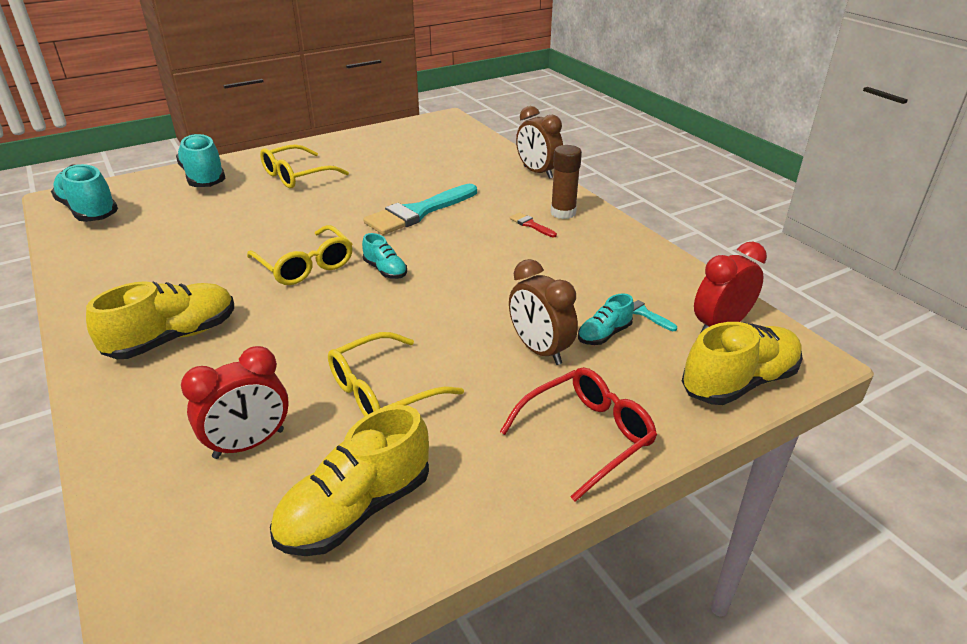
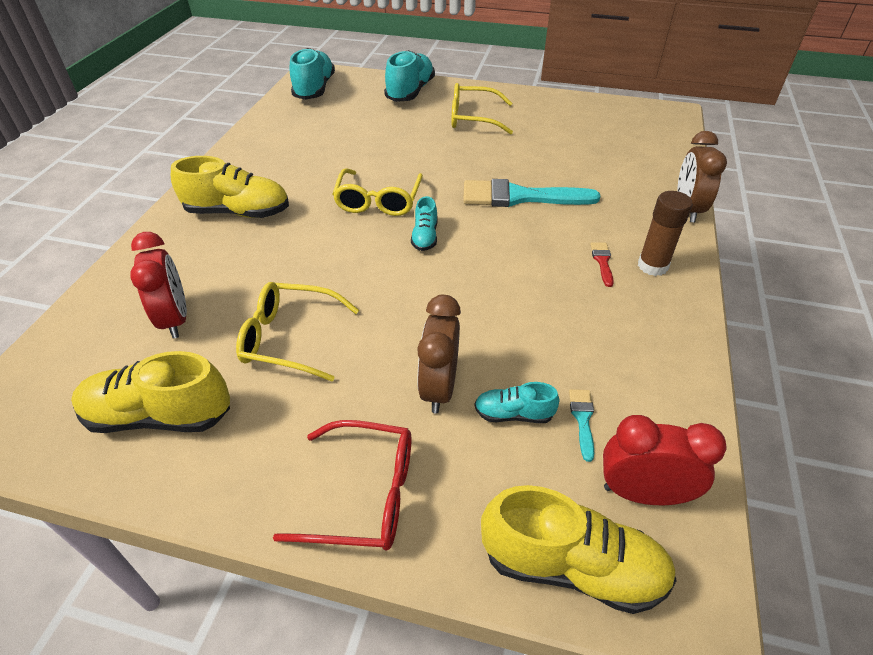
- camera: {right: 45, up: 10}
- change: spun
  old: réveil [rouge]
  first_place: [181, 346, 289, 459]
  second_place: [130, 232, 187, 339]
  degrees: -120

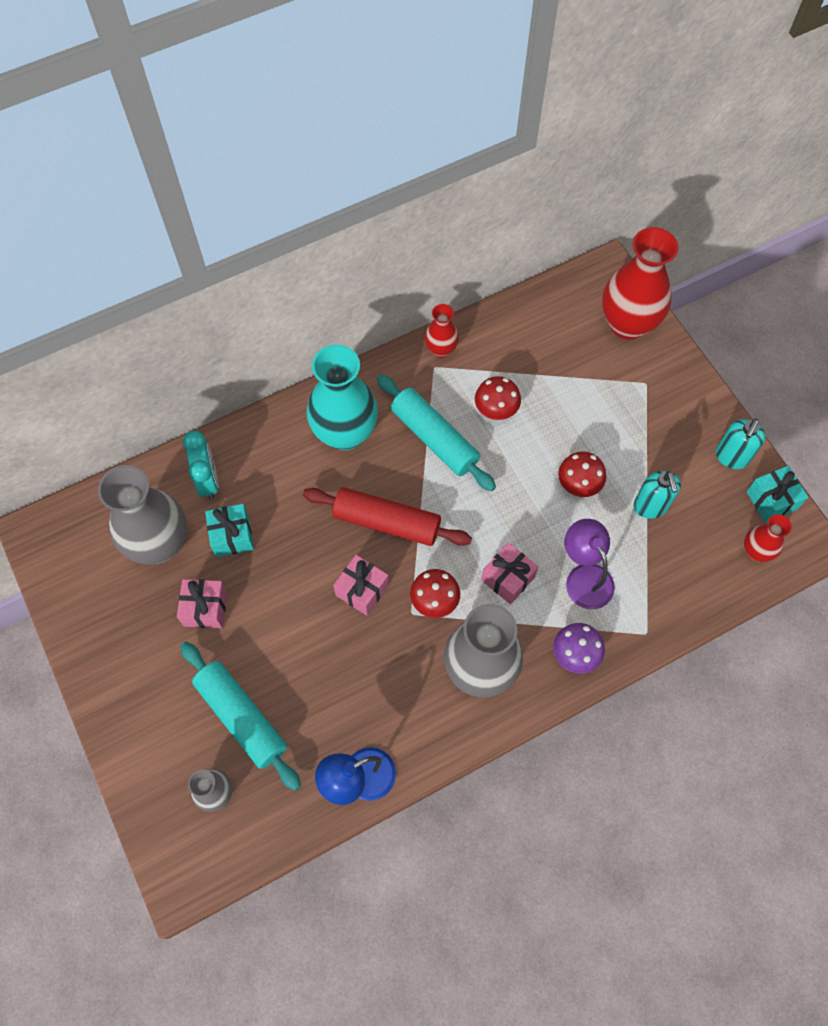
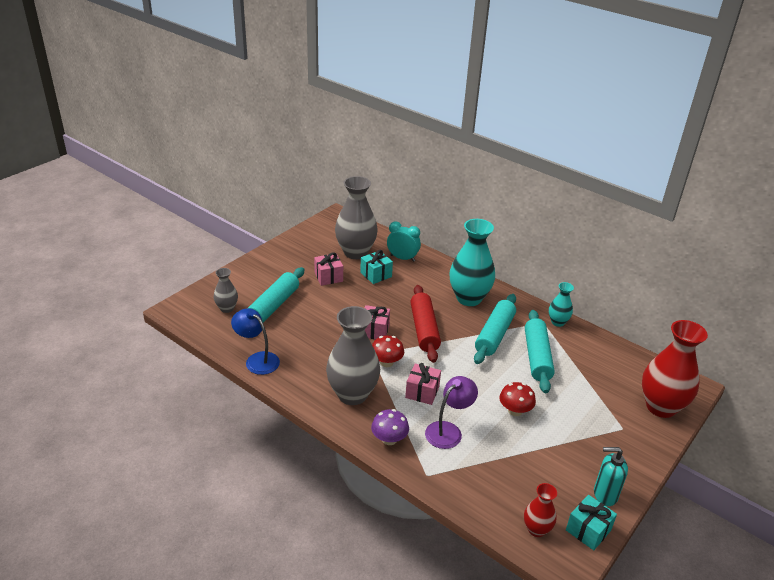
- camera: {right: 65, up: -30}
- change: missing
  old: distributeur de savon [turquoise]
  first_place: [634, 471, 681, 519]
- change: exchanged
  old: champignon [rouge]
  new: rouleau à pâtisserie [turquoise]
  first_place: [475, 376, 521, 420]
  second_place: [525, 310, 555, 393]
- change: colour
  old: vase [rouge]
  new: vase [turquoise]
  first_place: [425, 304, 459, 358]
  second_place: [549, 282, 574, 327]
- change: spun
  old: réveil [turquoise]
  first_place: [183, 431, 219, 500]
  second_place: [387, 222, 421, 262]
  degrees: -120

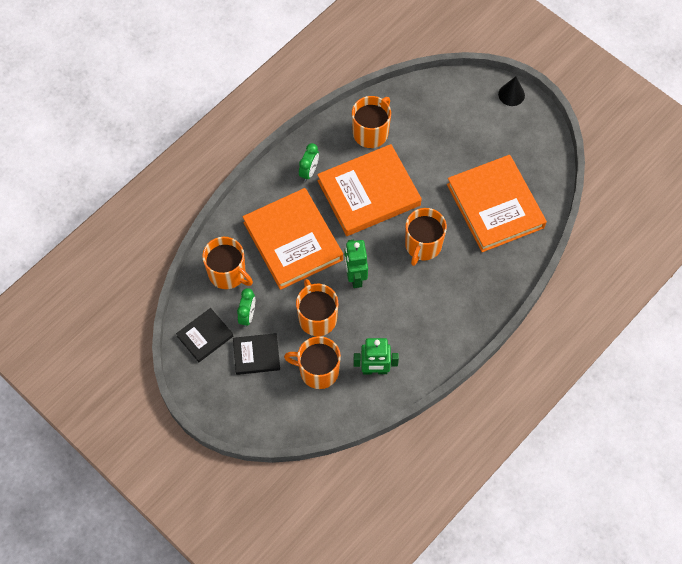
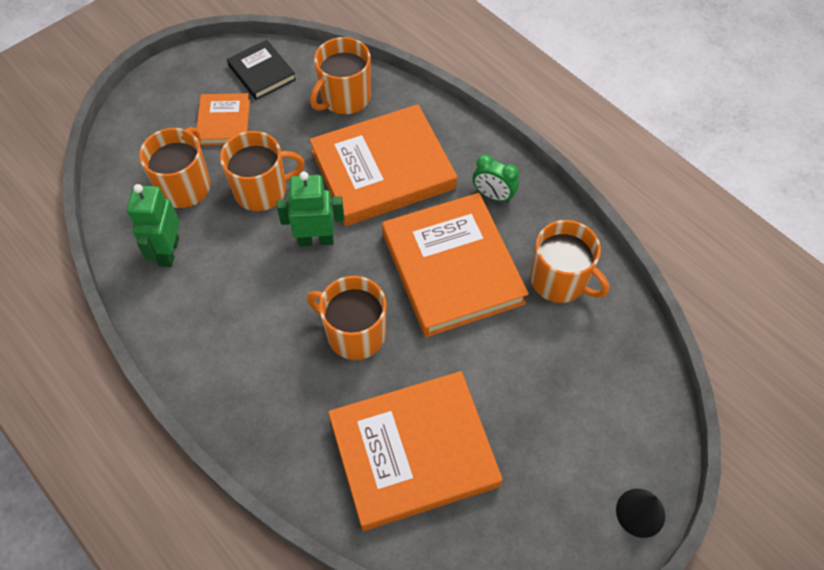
- camera: {right: 95, up: -5}
- change: missing
  old: réveil [vert]
  first_place: [237, 288, 255, 327]
- change: colour
  old: livre [noir]
  new: livre [orange]
  first_place: [233, 333, 280, 375]
  second_place: [196, 93, 250, 145]

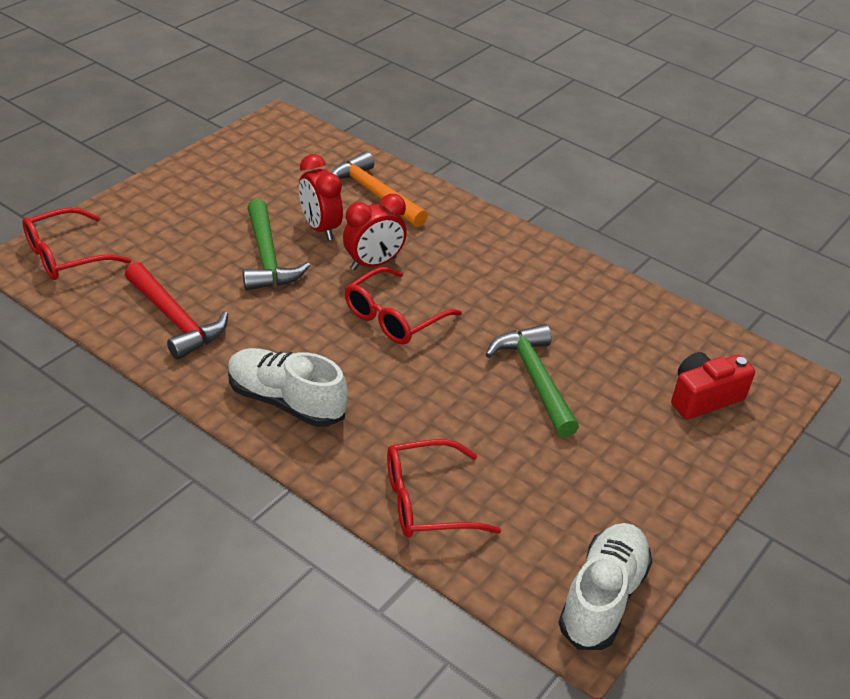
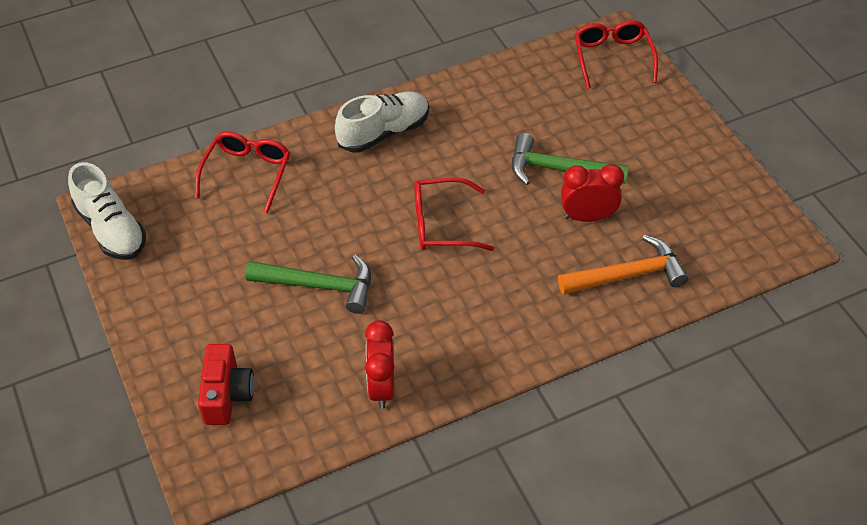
- camera: {right: 120, up: 10}
- change: missing
  old: marteau [rouge]
  first_place: [125, 262, 228, 360]
- change: relocated
  old: réveil [rouge]
  first_place: [343, 194, 407, 270]
  second_place: [365, 320, 394, 409]
- change: spun
  old: lunettes [rouge]
  first_place: [345, 267, 462, 344]
  second_place: [414, 177, 494, 251]
  degrees: -75

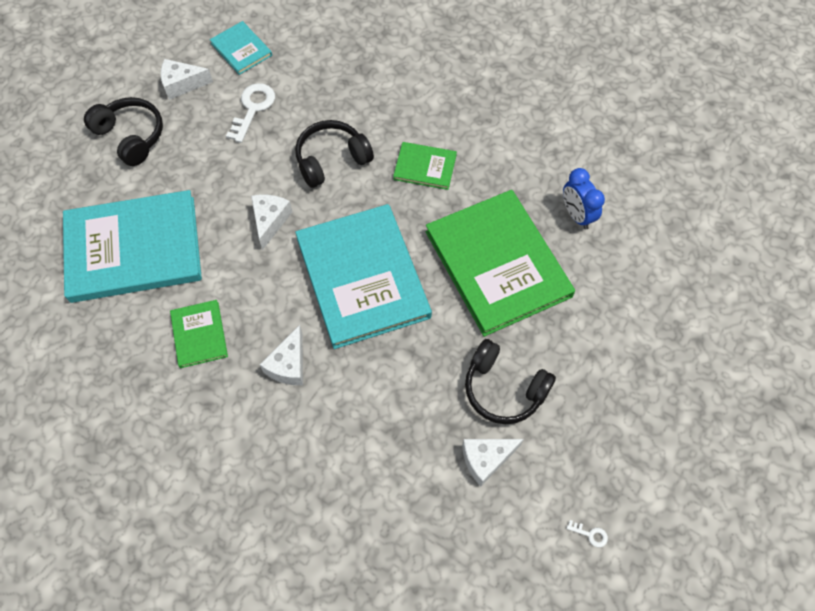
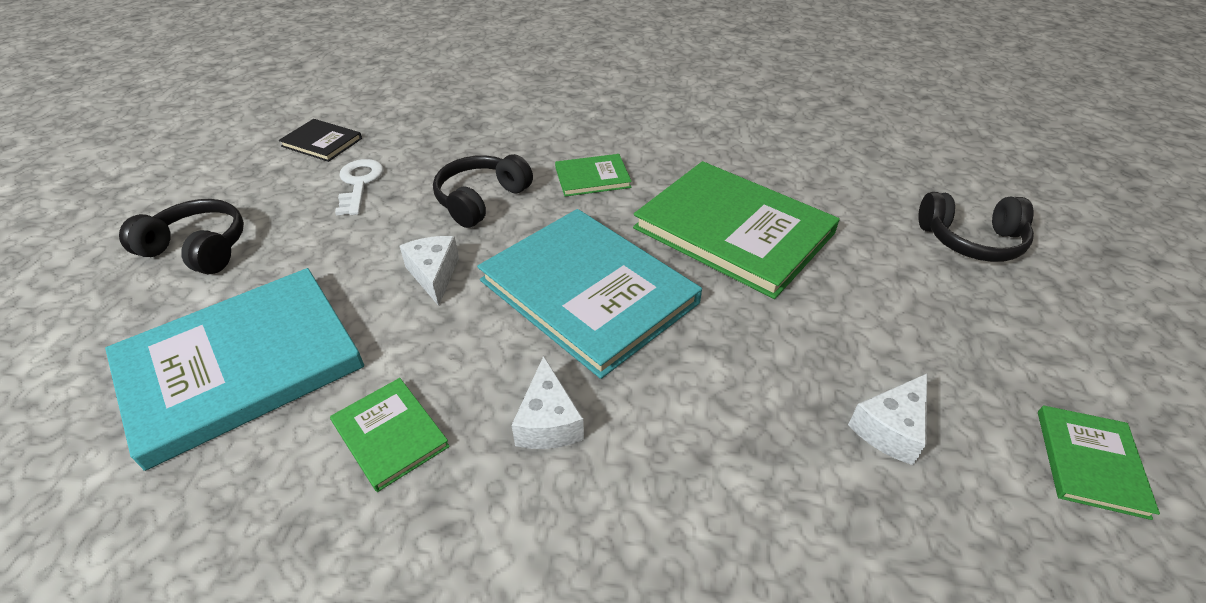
- camera: {right: -25, up: -20}
- change: missing
  old: fromage [blanc]
  first_place: [161, 59, 213, 100]
- change: missing
  old: réveil [bleu]
  first_place: [563, 168, 605, 229]
- change: relocated
  old: casque audio [noir]
  first_place: [465, 339, 556, 424]
  second_place: [918, 192, 1034, 262]
- change: exchanged
  old: clé [blanc]
  new: livre [vert]
  first_place: [566, 520, 608, 547]
  second_place: [1038, 405, 1160, 520]
- change: colour
  old: livre [turquoise]
  new: livre [noir]
  first_place: [210, 21, 272, 75]
  second_place: [279, 119, 362, 162]

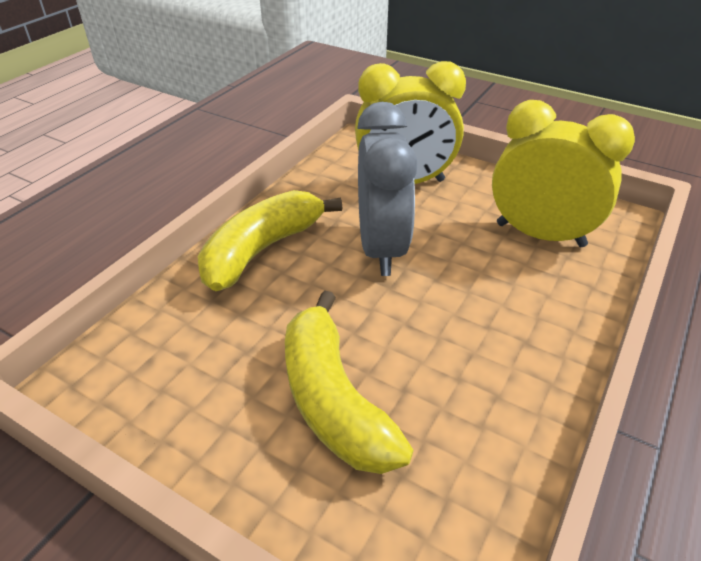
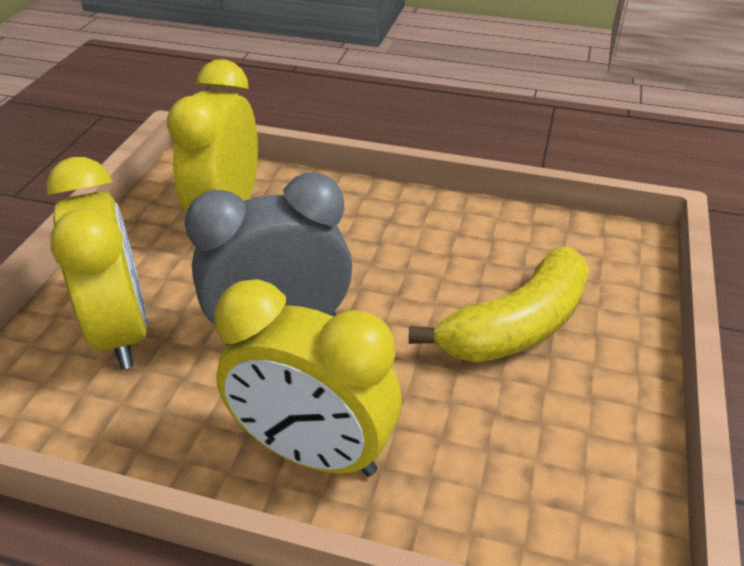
- camera: {right: -105, up: 0}
- change: exchanged
  old: banane [jaune]
  new: réveil [jaune]
  first_place: [197, 190, 342, 291]
  second_place: [215, 279, 402, 476]

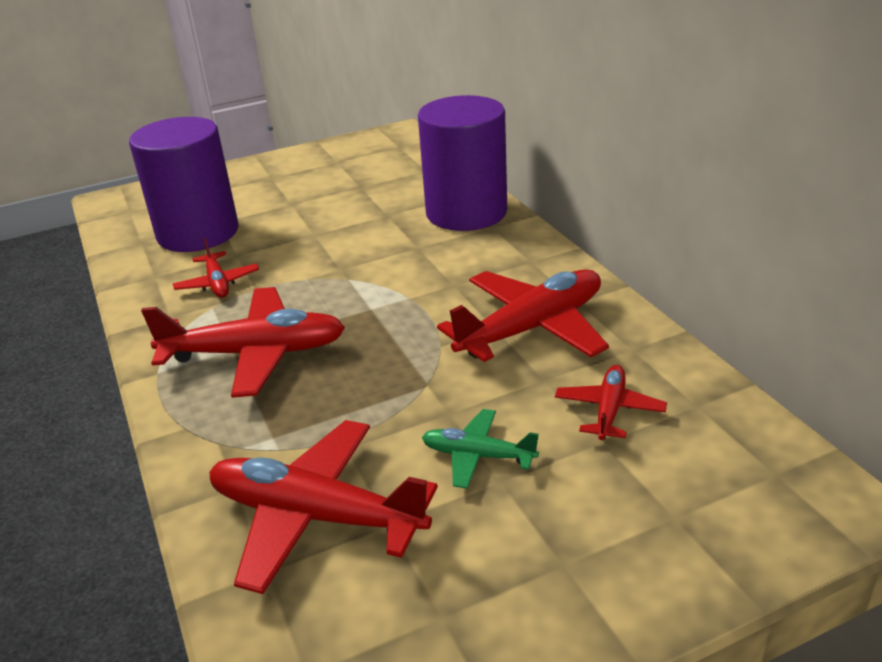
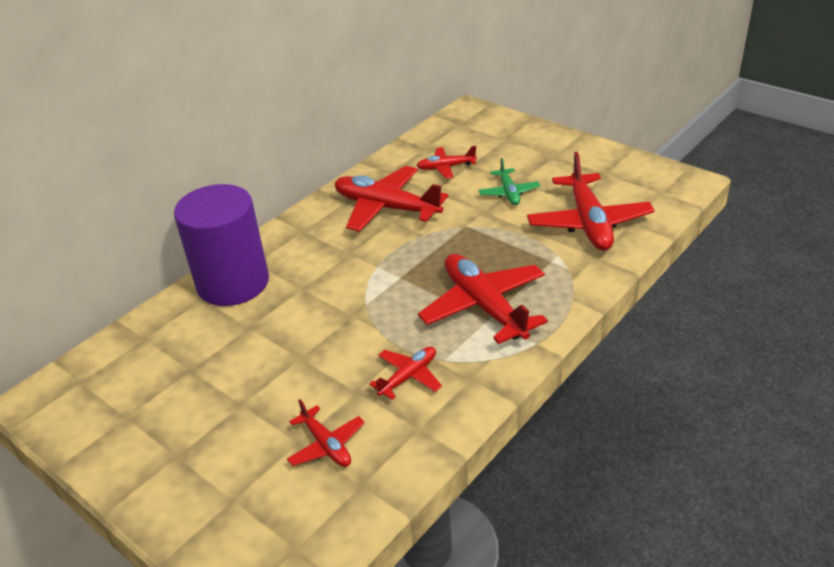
- camera: {right: -115, up: 5}
- change: exchanged
  old: cylindre [violet]
  new: avion [rouge]
  first_place: [129, 117, 239, 252]
  second_place: [287, 399, 365, 467]

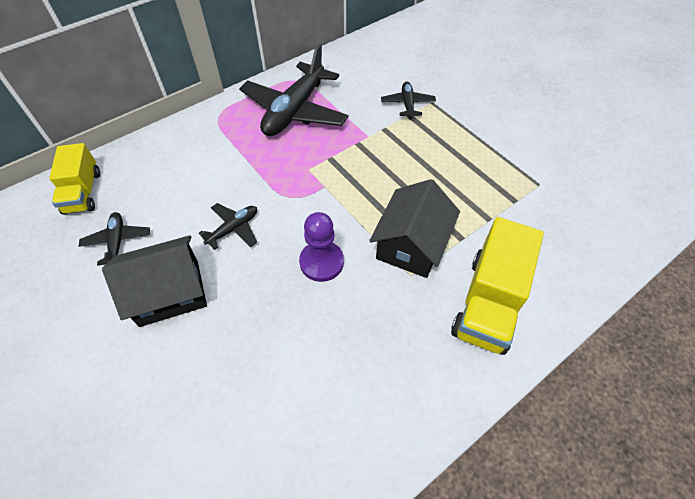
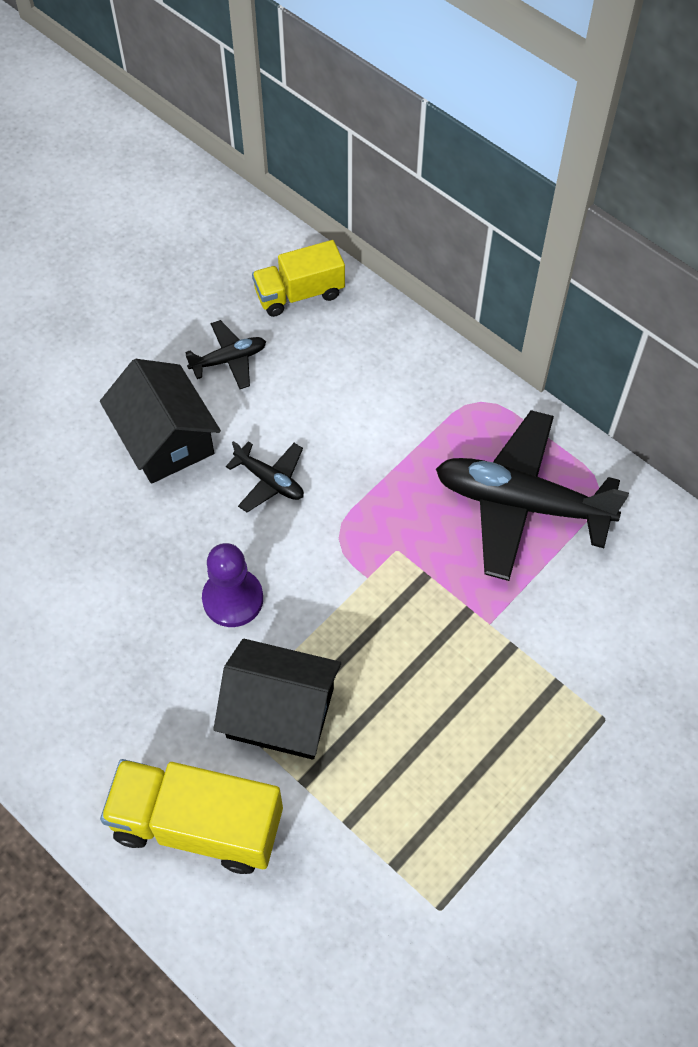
- camera: {right: 80, up: 5}
- change: missing
  old: avion [noir]
  first_place: [381, 82, 436, 119]

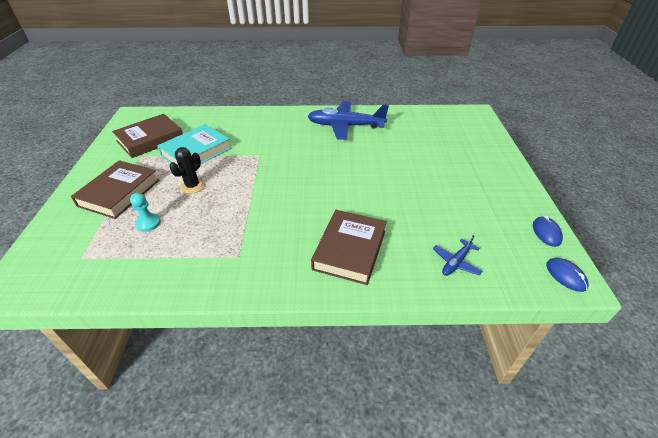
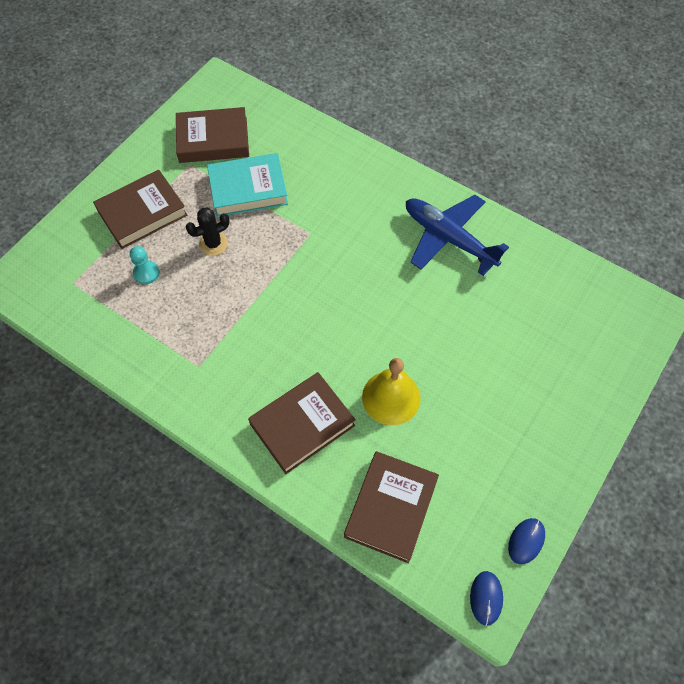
- camera: {right: 35, up: 20}
- change: appeared
  new: cloche [jaune]
  second_place: [362, 358, 421, 425]
- change: exchanged
  old: avion [bleu]
  new: livre [marron]
  first_place: [433, 235, 483, 276]
  second_place: [344, 451, 439, 563]

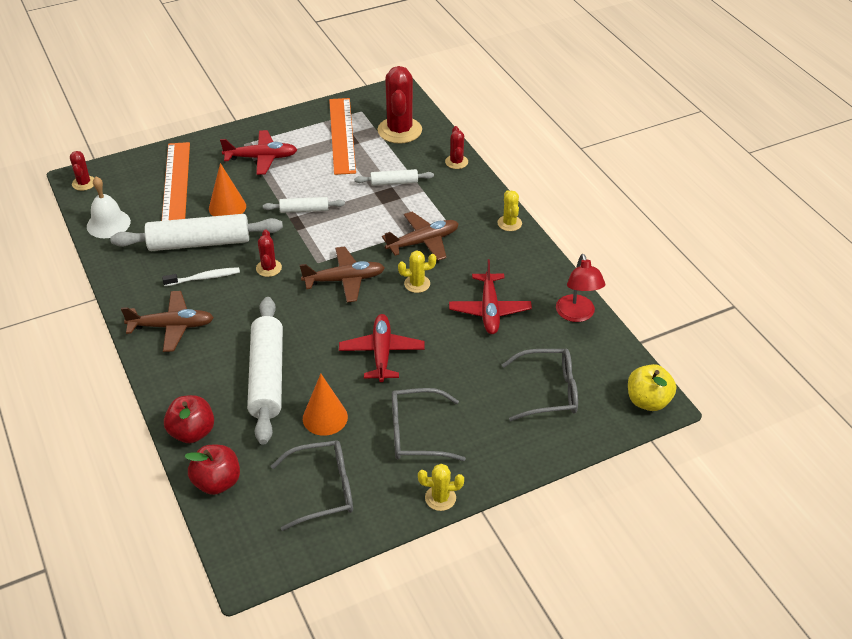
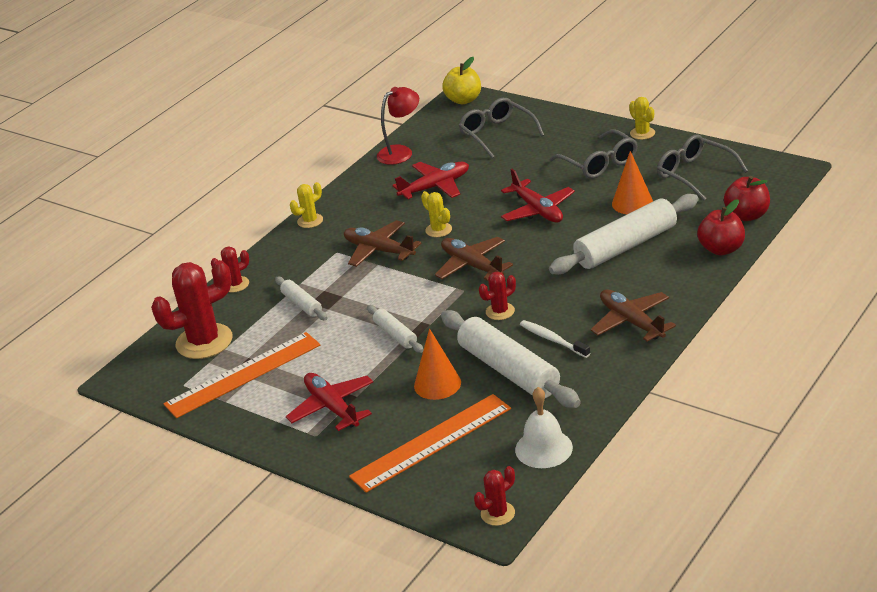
- camera: {right: -115, up: -10}
- change: spun
  old: avion [rouge]
  first_place: [339, 314, 425, 382]
  second_place: [501, 169, 575, 223]
  degrees: -90

